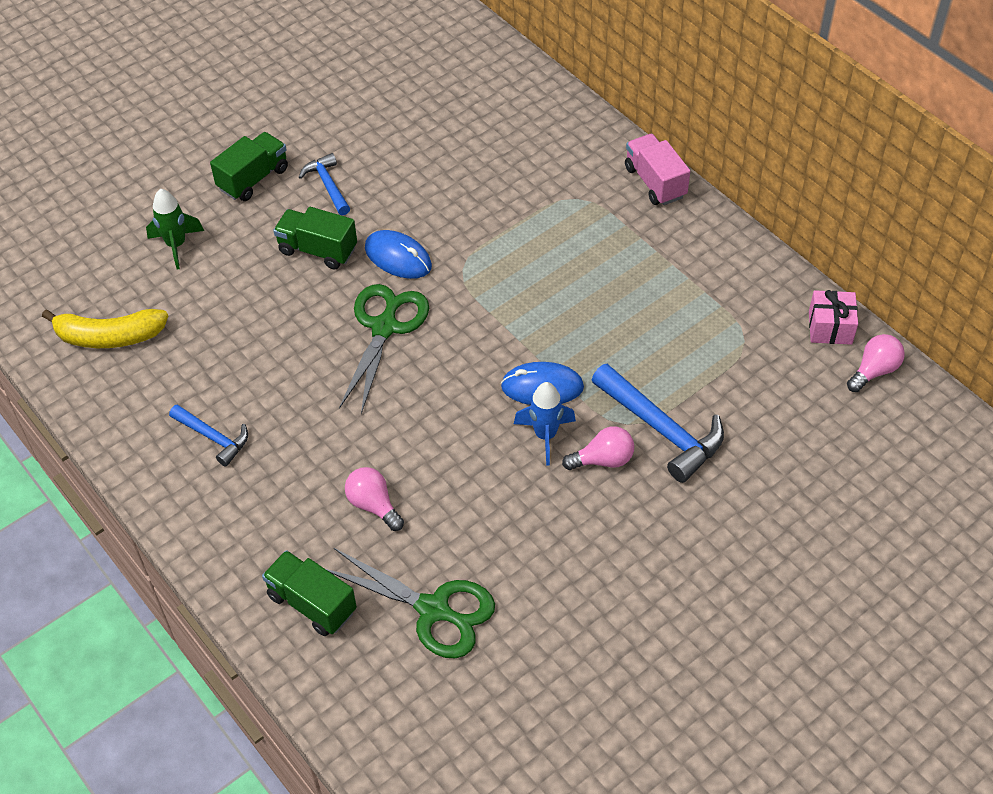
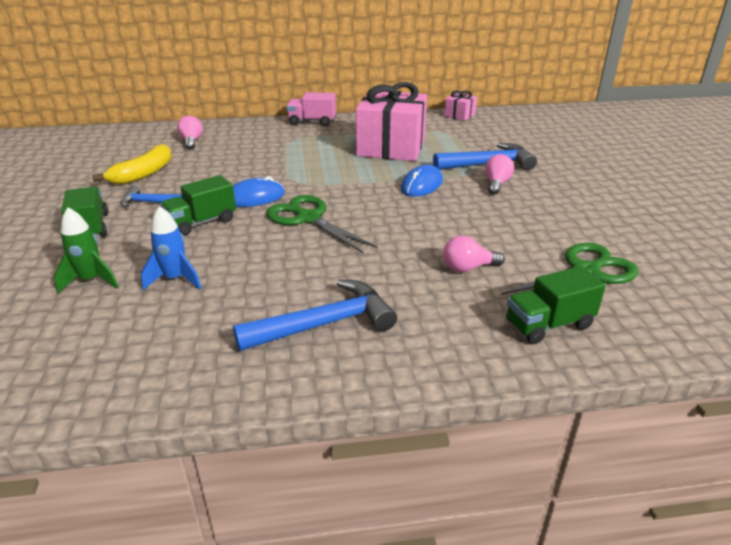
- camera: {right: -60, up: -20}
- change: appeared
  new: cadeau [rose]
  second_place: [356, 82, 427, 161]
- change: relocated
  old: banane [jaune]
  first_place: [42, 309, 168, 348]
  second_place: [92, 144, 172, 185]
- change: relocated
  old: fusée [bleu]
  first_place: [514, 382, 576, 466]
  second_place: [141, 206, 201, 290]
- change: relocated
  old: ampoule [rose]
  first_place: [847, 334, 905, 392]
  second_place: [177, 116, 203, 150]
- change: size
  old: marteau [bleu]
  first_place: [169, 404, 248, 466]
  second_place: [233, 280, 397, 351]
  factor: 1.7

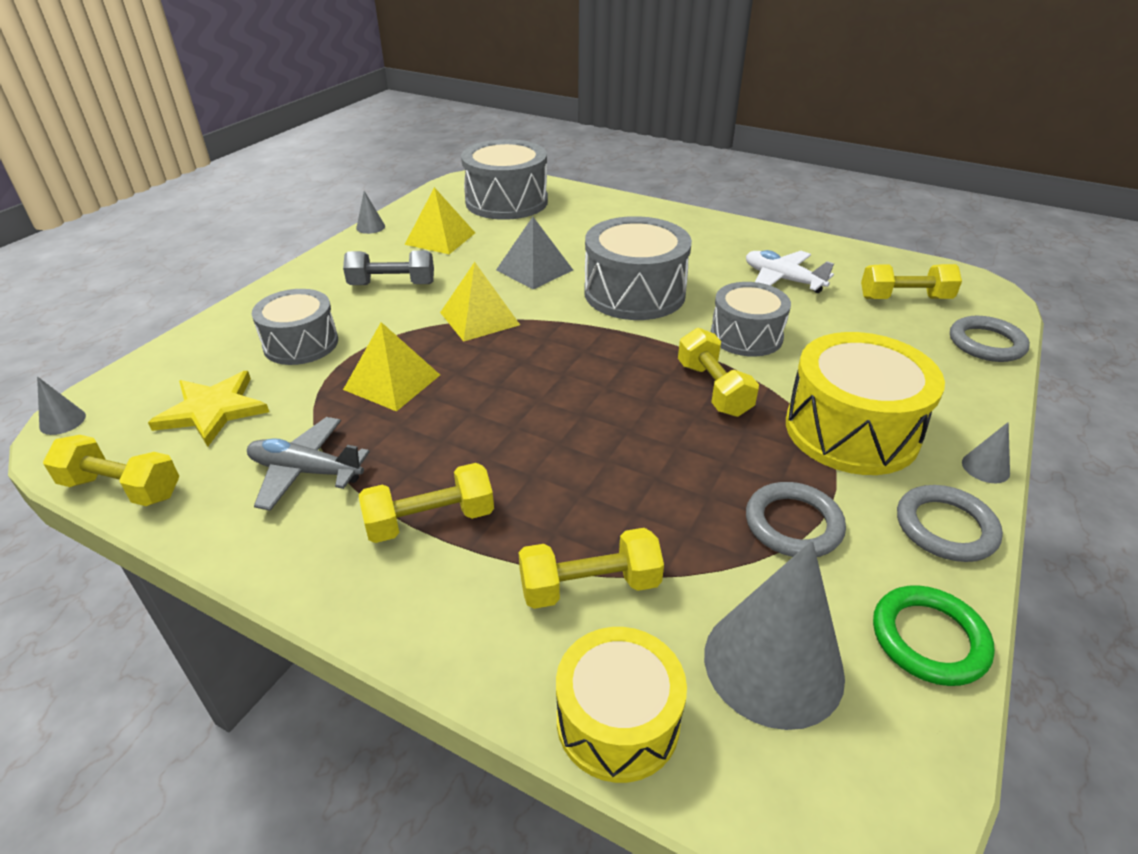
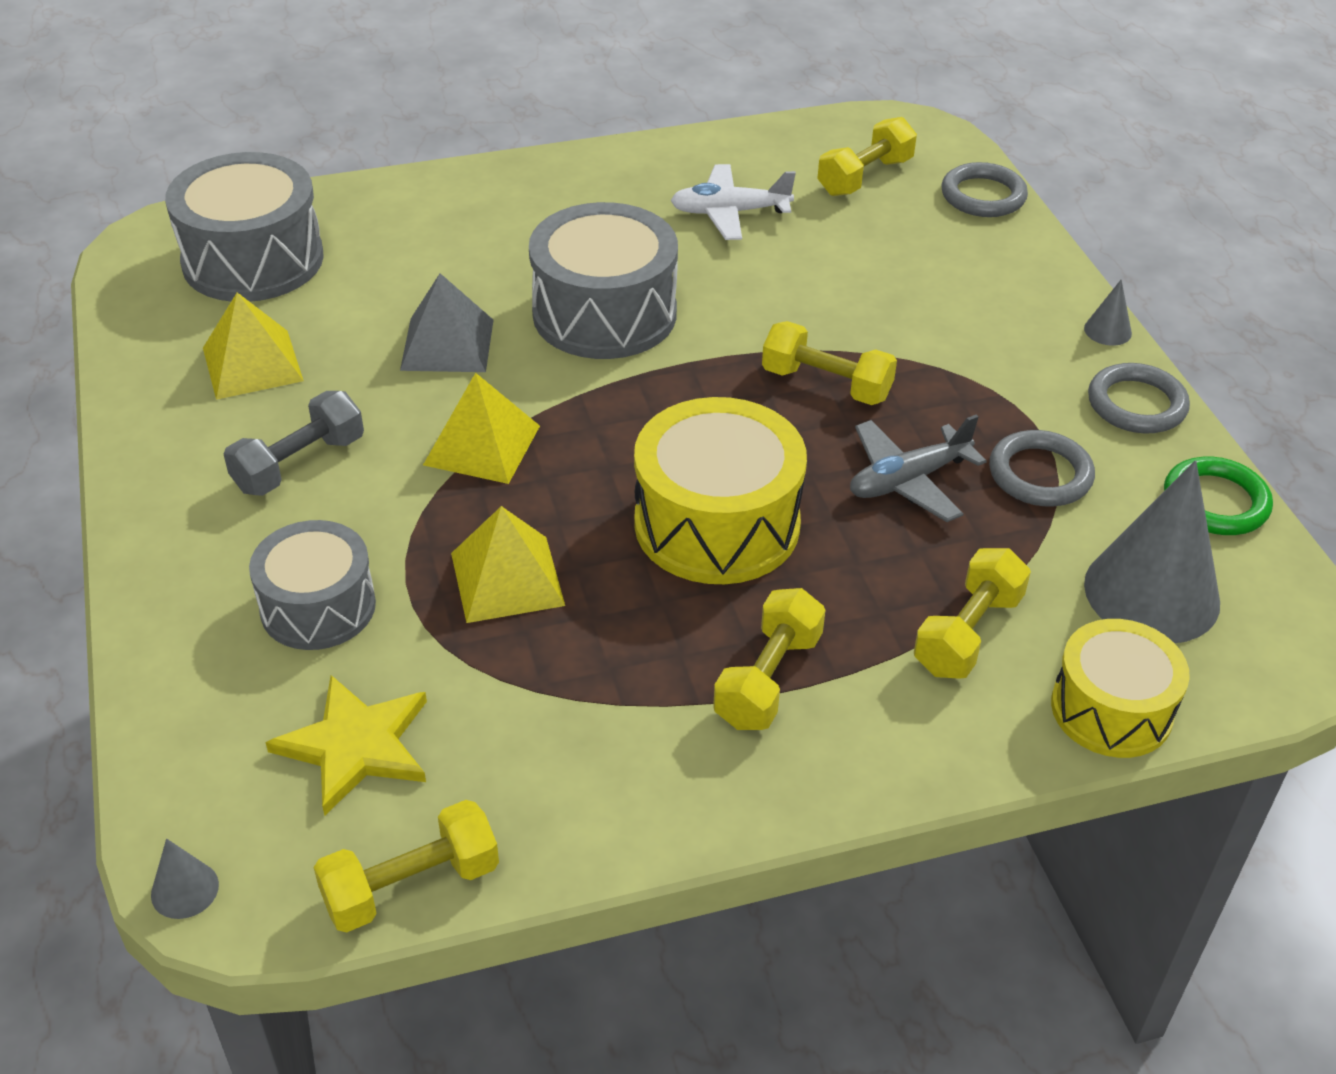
- camera: {right: -45, up: 5}
- change: missing
  old: cône [gris]
  first_place: [356, 191, 385, 234]
- change: missing
  old: tambour [gris]
  first_place: [711, 282, 791, 357]
- change: relocated
  old: avion [gris]
  first_place: [247, 417, 370, 511]
  second_place: [850, 415, 987, 522]
- change: relocated
  old: tambour [jaune]
  first_place: [786, 332, 945, 475]
  second_place: [634, 397, 807, 584]

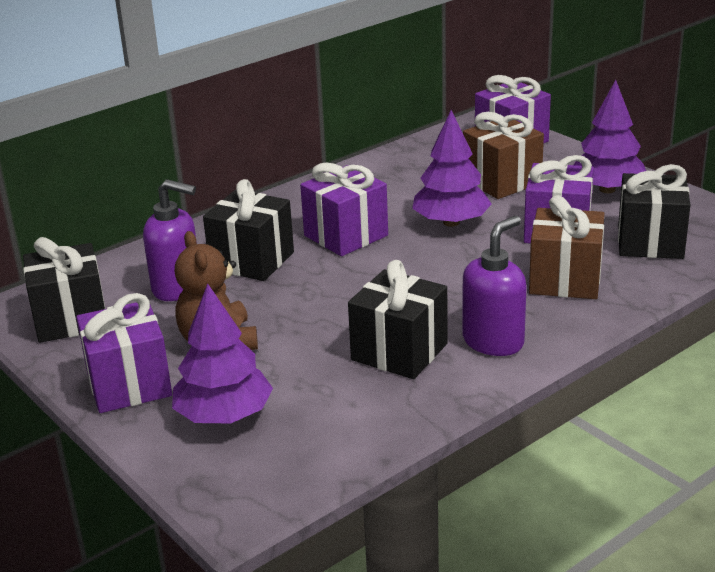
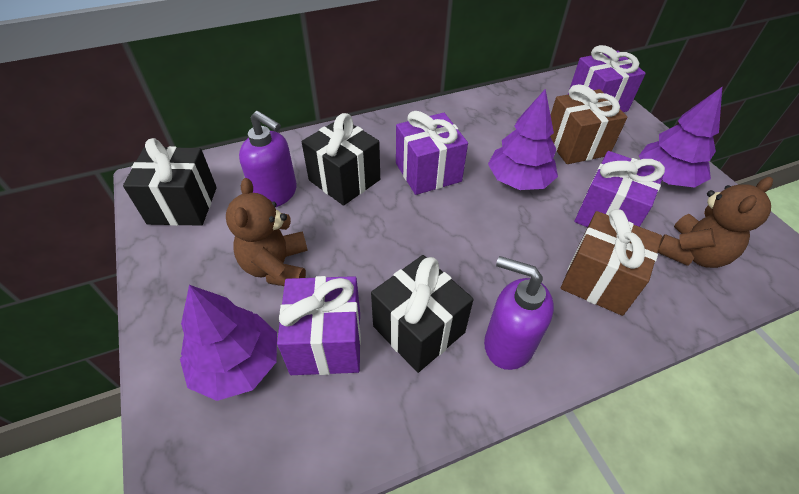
- camera: {right: 15, up: 20}
- change: relocated
  old: cadeau [violet]
  first_place: [76, 293, 172, 413]
  second_place: [277, 276, 361, 375]
- change: exchanged
  old: cadeau [noir]
  new: ours en peluche [marron]
  first_place: [618, 164, 690, 259]
  second_place: [657, 177, 773, 268]
- change: spun
  old: distributeur de savon [violet]
  first_place: [462, 216, 527, 356]
  second_place: [484, 256, 554, 370]
  degrees: -120

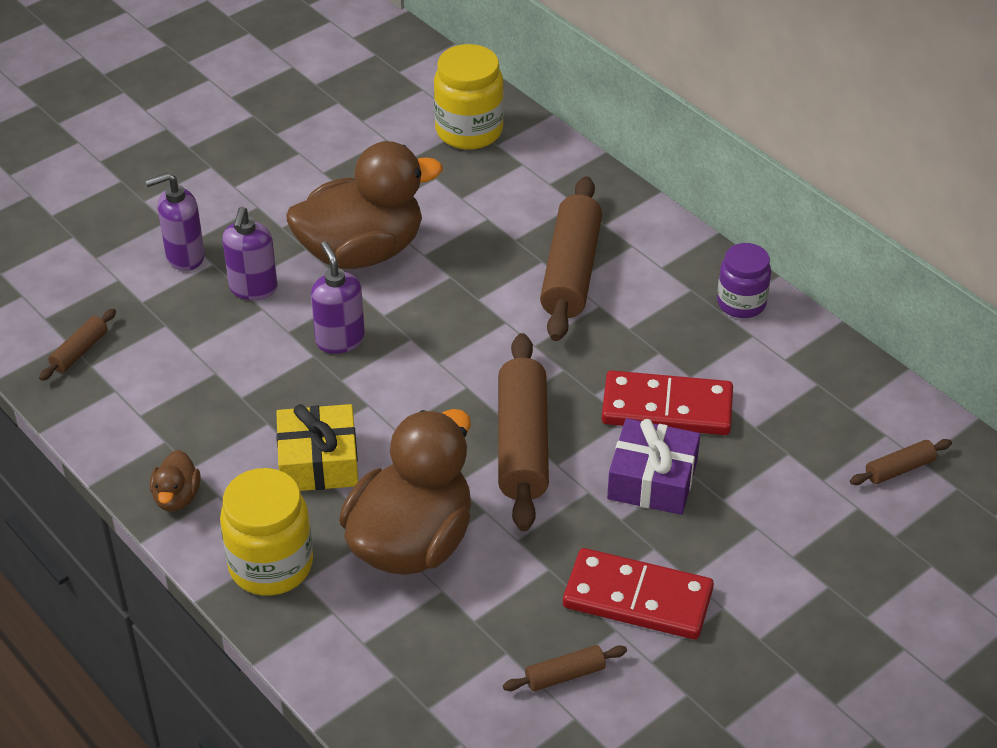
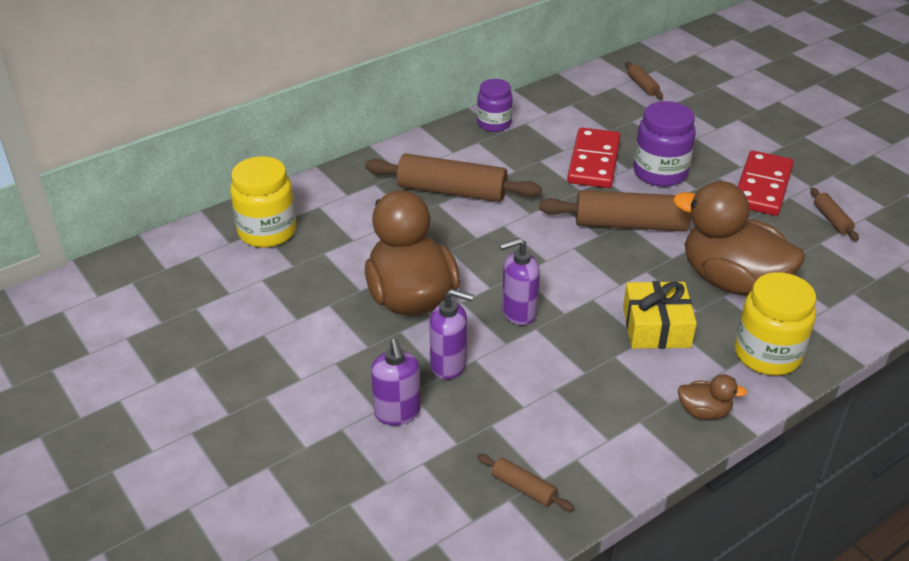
- camera: {right: -85, up: -5}
- change: exchanged
  old: cadeau [violet]
  new: bocal [violet]
  first_place: [607, 418, 700, 515]
  second_place: [633, 101, 696, 187]

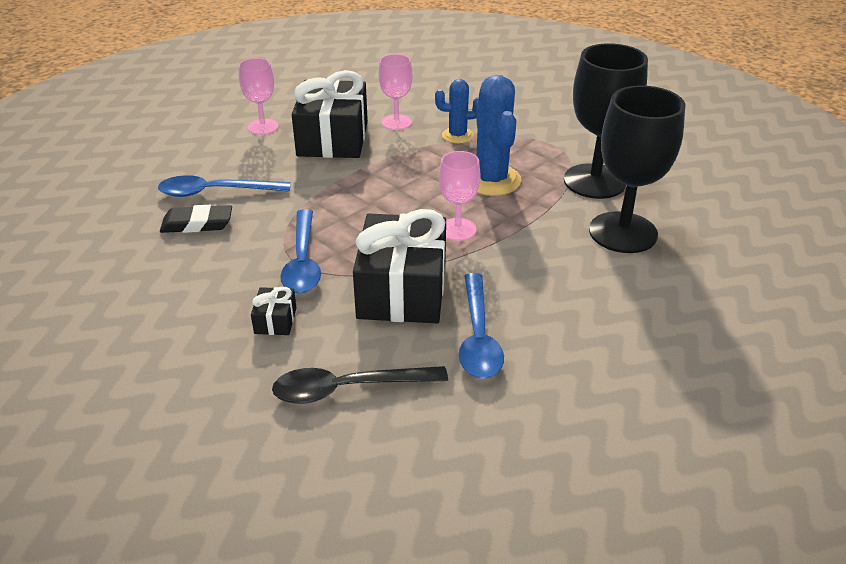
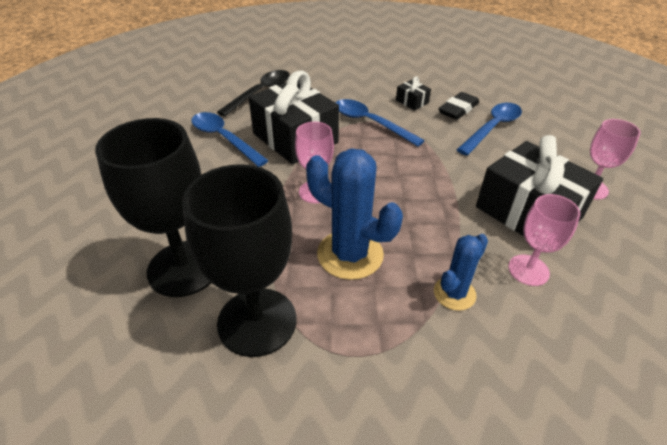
- camera: {right: 135, up: 5}
- change: relocated
  old: cadeau [noir]
  first_place: [251, 287, 297, 335]
  second_place: [396, 77, 431, 110]

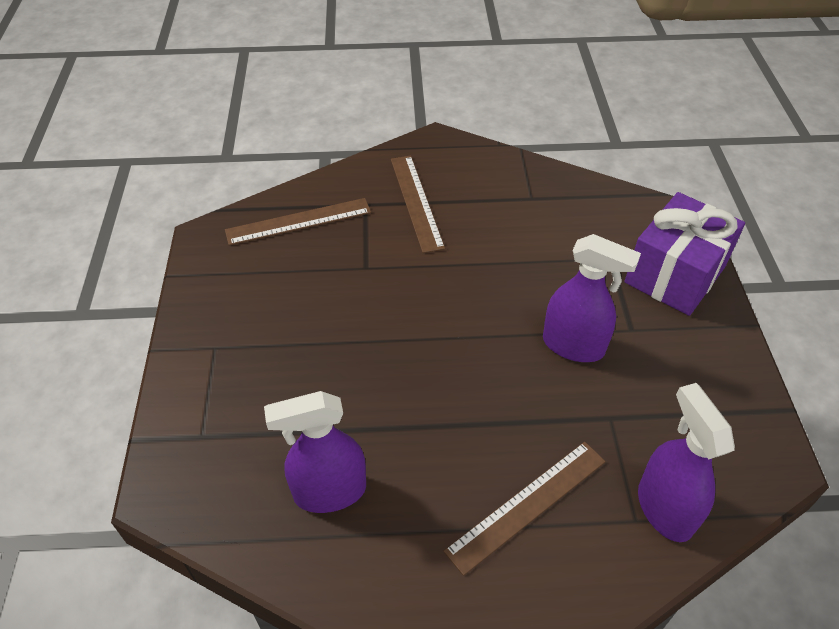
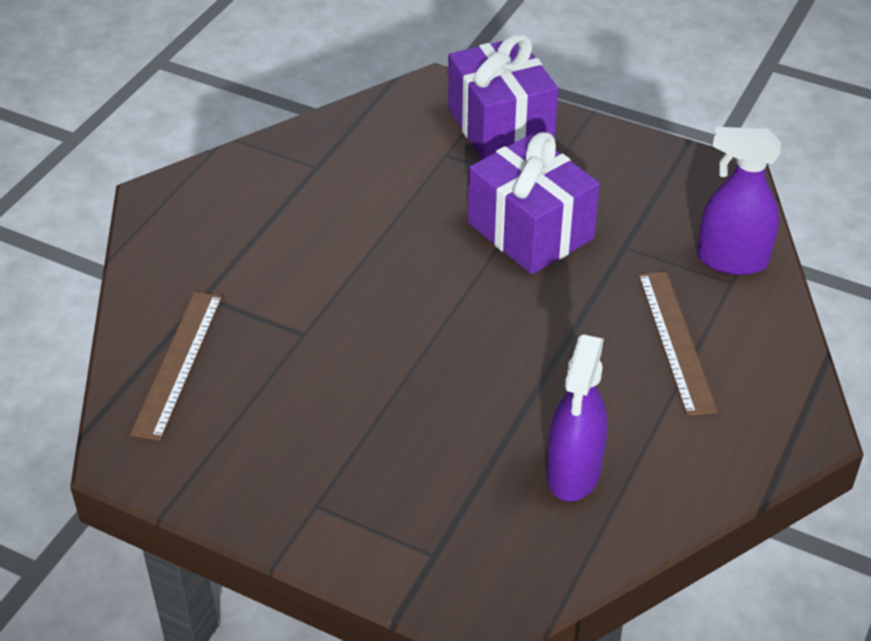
- camera: {right: -60, up: -5}
- change: missing
  old: règle [marron]
  first_place: [391, 156, 445, 253]
- change: exchanged
  old: vaporisateur [violet]
  new: cadeau [violet]
  first_place: [543, 234, 641, 362]
  second_place: [468, 132, 600, 274]

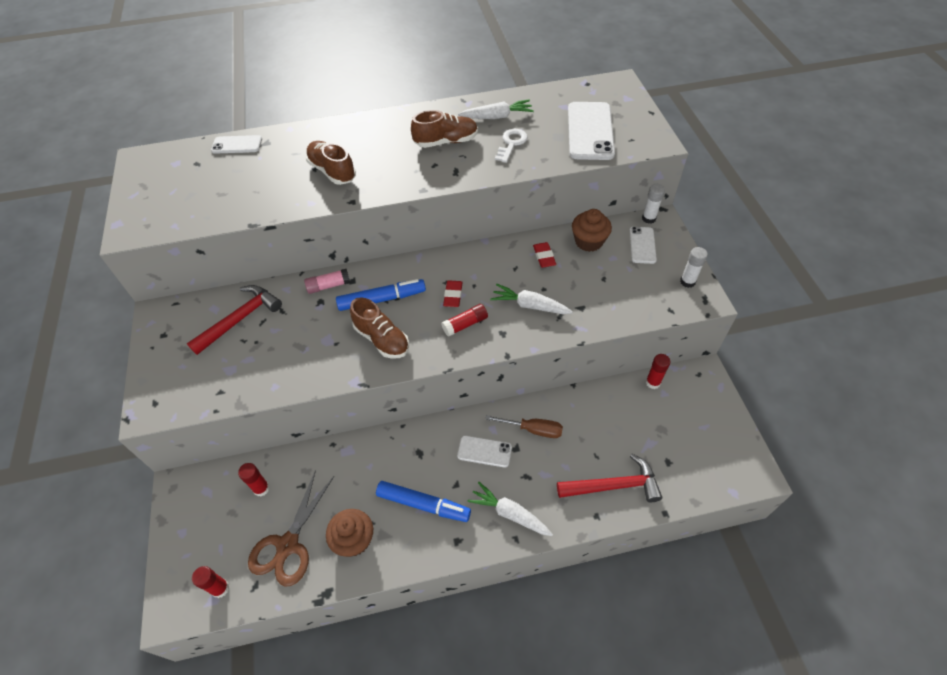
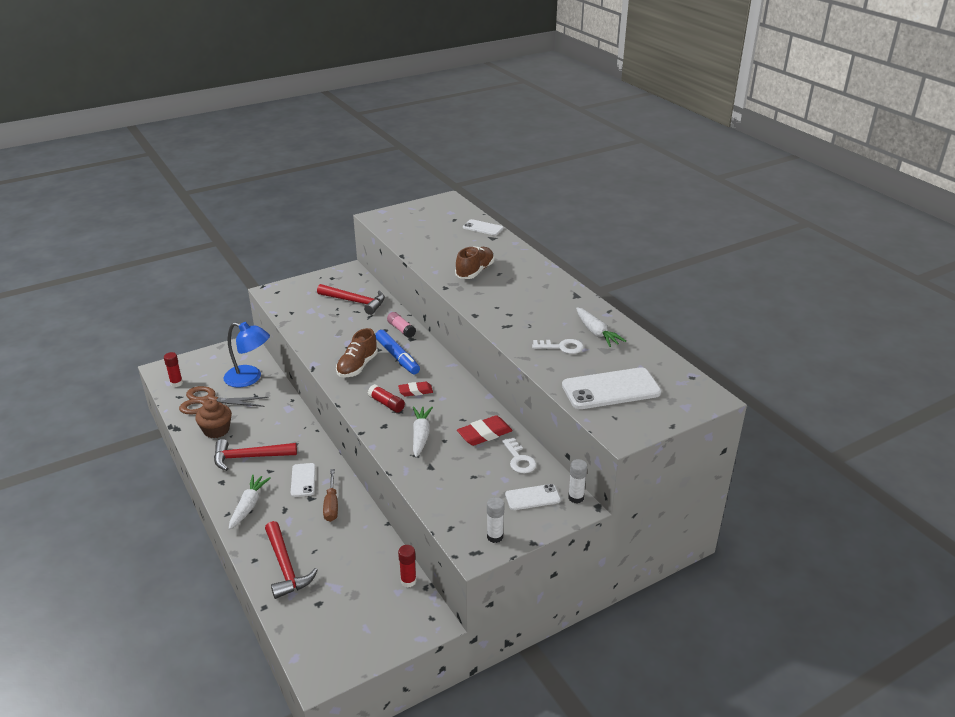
- camera: {right: 70, up: -20}
- change: missing
  old: chaussure [marron]
  first_place: [411, 110, 478, 148]
- change: exchanged
  old: bâton de colle [rouge]
  new: lampe [bleu]
  first_place: [238, 463, 270, 496]
  second_place: [224, 322, 270, 387]
- change: exchanged
  old: feutre [bleu]
  new: marteau [rouge]
  first_place: [376, 481, 471, 522]
  second_place: [214, 439, 297, 471]
- change: exchanged
  old: muffin [marron]
  new: clé [blanc]
  first_place: [572, 209, 612, 252]
  second_place: [502, 438, 536, 473]
- change: spun
  old: téléphone [blanc]
  first_place: [211, 135, 262, 154]
  second_place: [463, 219, 503, 235]
  degrees: -45
- change: size
  old: gomme [rouge]
  first_place: [533, 242, 556, 268]
  second_place: [457, 415, 513, 446]
  factor: 1.51

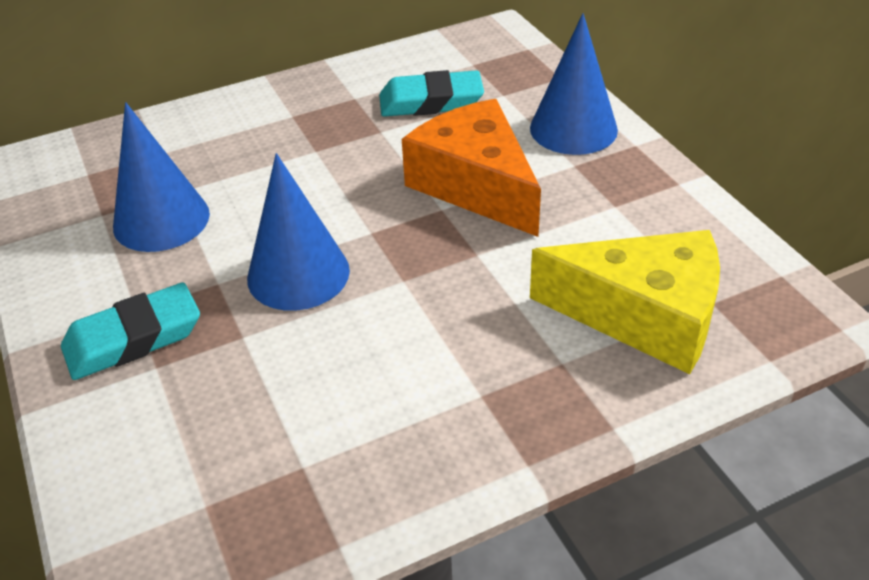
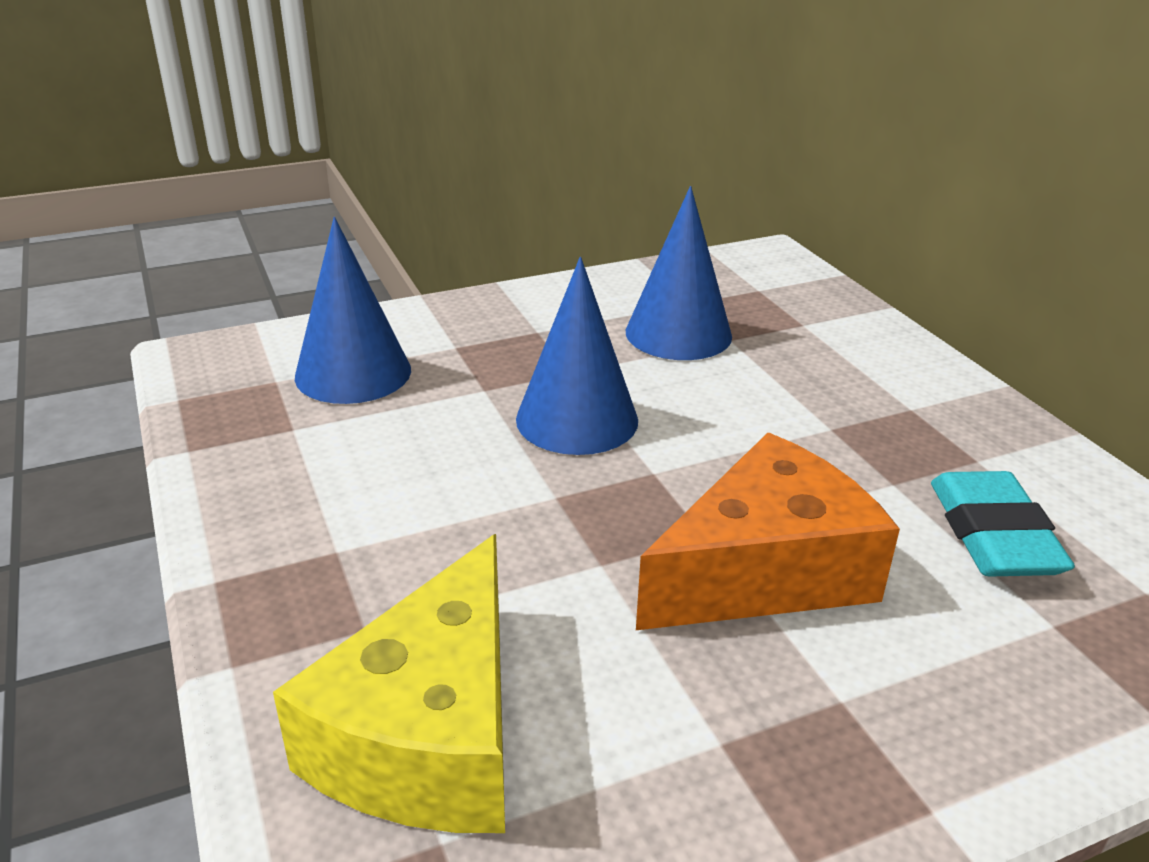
- camera: {right: 90, up: -10}
- change: missing
  old: gomme [turquoise]
  first_place: [61, 282, 200, 380]
- change: relocated
  old: cône [bleu]
  first_place: [530, 13, 618, 155]
  second_place: [295, 217, 411, 404]

